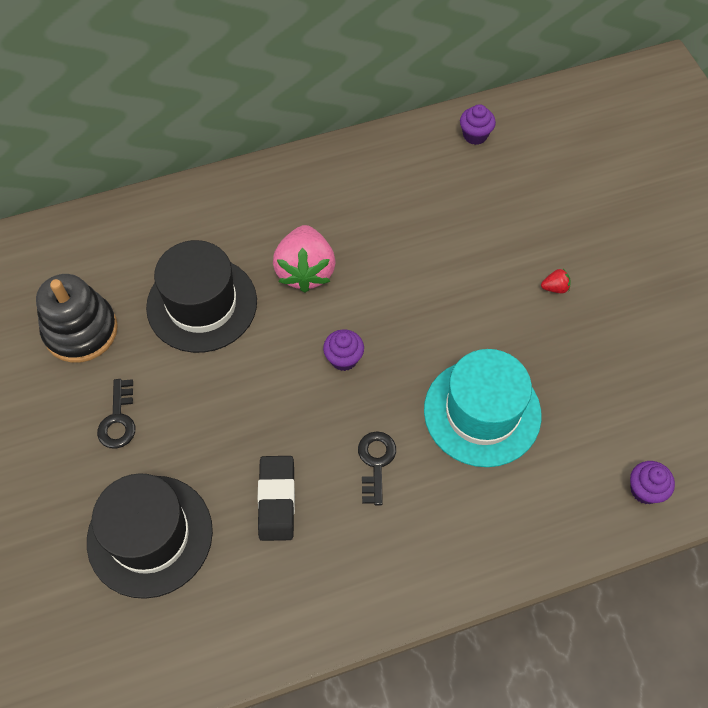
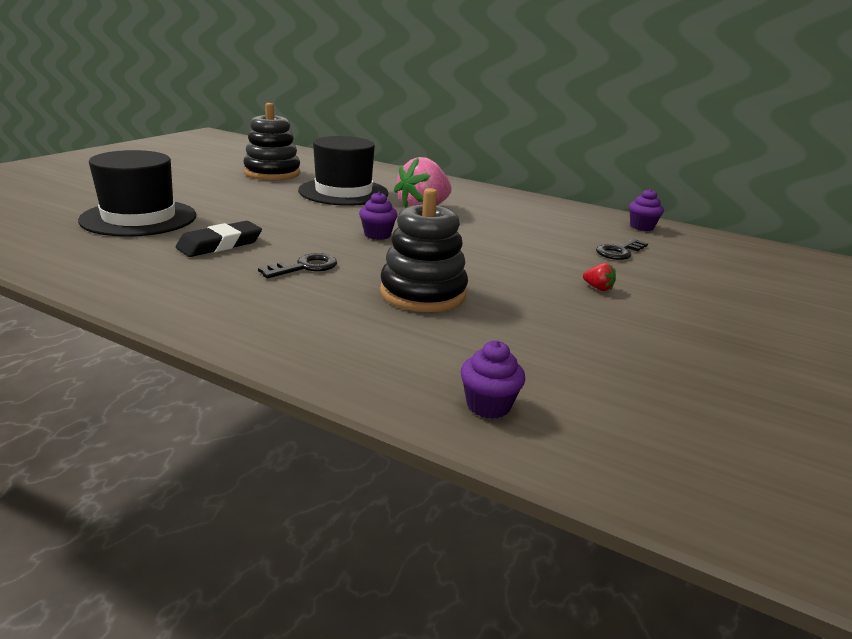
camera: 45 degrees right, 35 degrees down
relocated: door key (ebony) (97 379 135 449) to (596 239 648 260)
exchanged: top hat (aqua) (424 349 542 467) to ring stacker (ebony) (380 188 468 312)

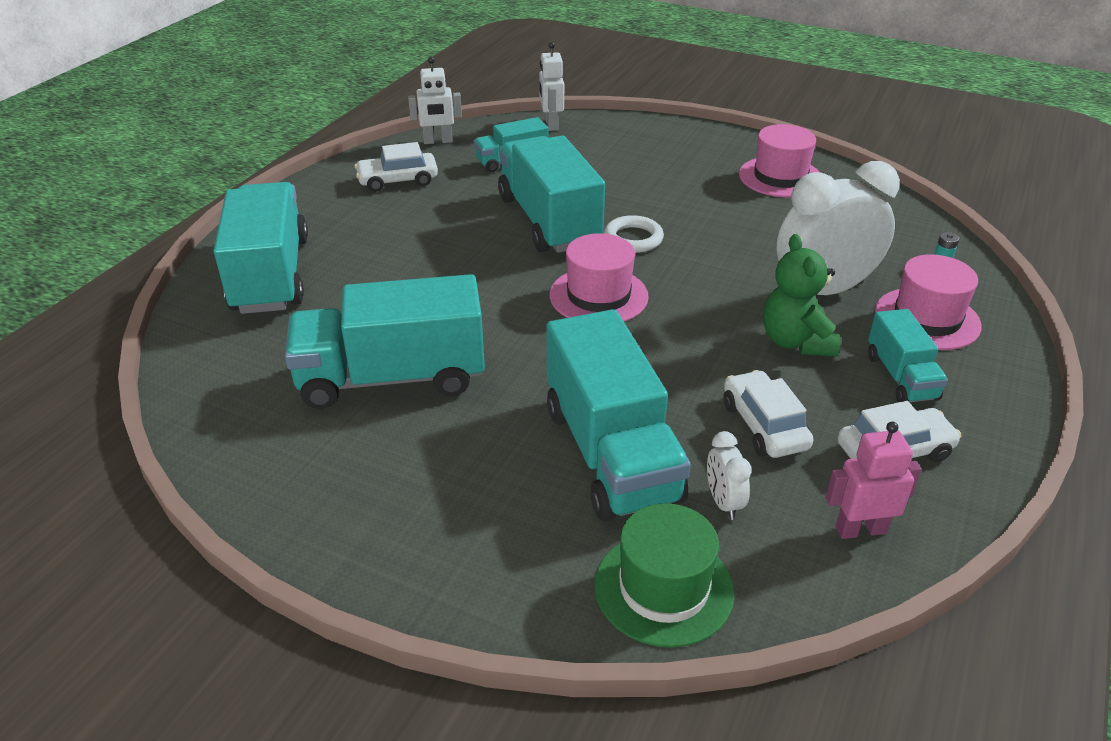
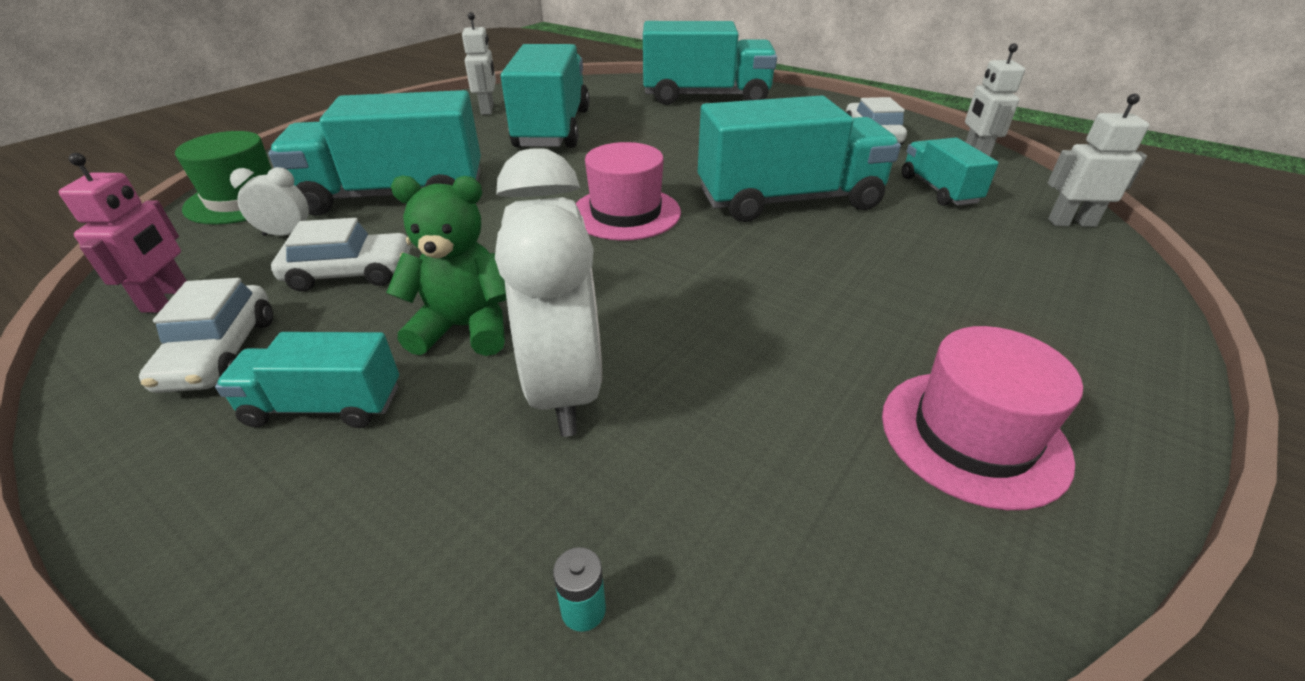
camera: 100 degrees right, 0 degrees up
missing: hoop (white) (604 215 664 253); top hat (pink) (875 254 981 350)
appeared: toy robot (white) (462 12 496 115)

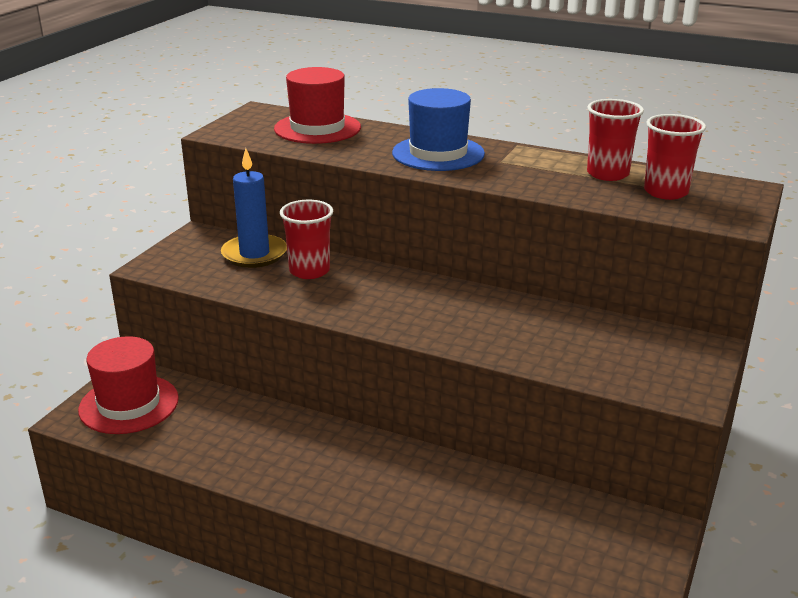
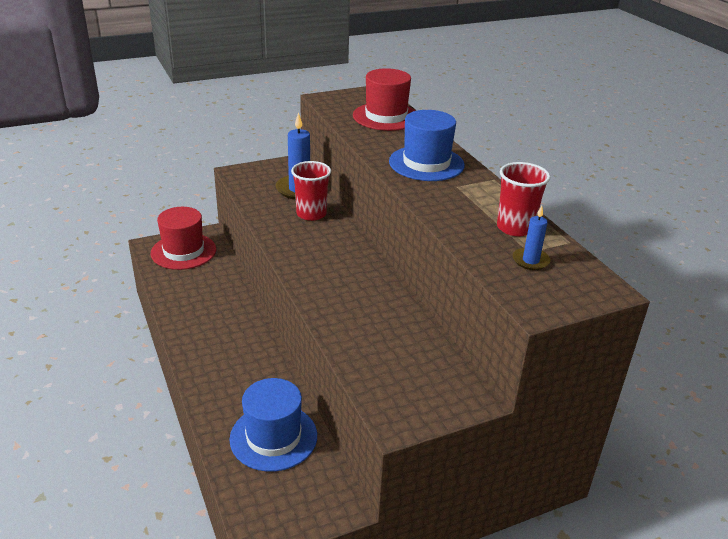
camera: 40 degrees right, 5 degrees up
appeared: top hat (cobalt) (229 378 317 472)
exchanged: beaker (scarlet) (644 114 706 200) to candle (cobalt) (513 206 551 270)

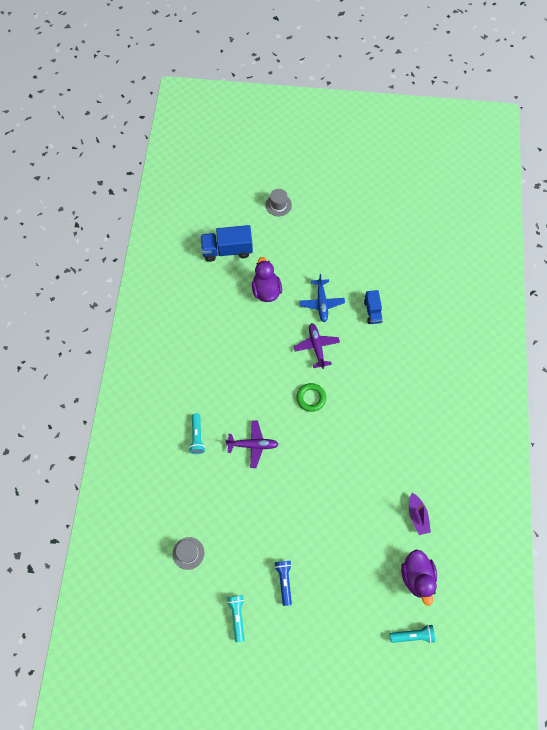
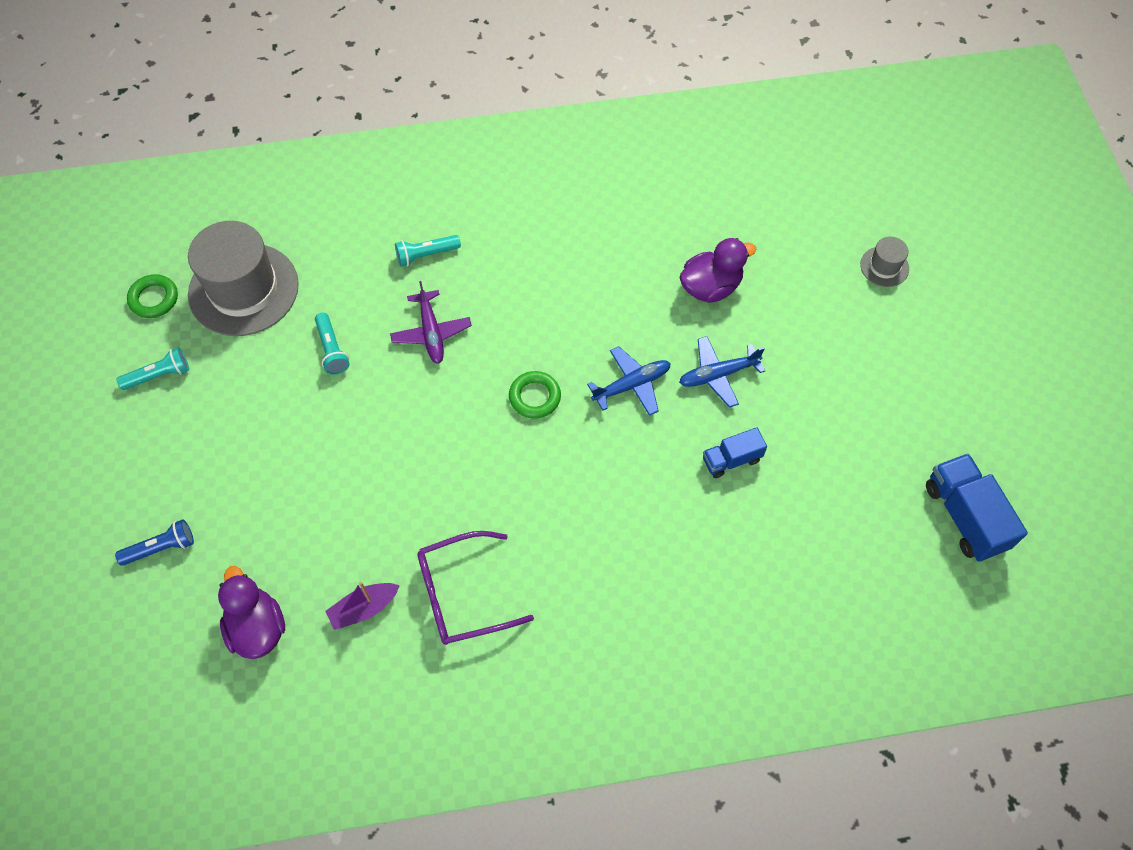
camera: 75 degrees right, 5 degrees down
appeared: hoop (green) (127 274 178 318); glasses (royal purple) (417 531 534 645)
relocated: truck (cobalt) (200 225 253 262) to (926 453 1028 562); flashlight (cobalt) (275 561 292 606) to (115 519 194 566); flashlight (aqua) (389 624 435 644) to (315 313 350 375)
colour: aeroplane (royal purple) (294 323 340 369) to aeroplane (cobalt) (587 346 671 416)
spun: rubber duck (royal purple) (401 550 437 606) = (218 566 285 659) 90 degrees clockwise
size: top hat (grey) (173 537 204 570) = (188 221 299 336) x2.23

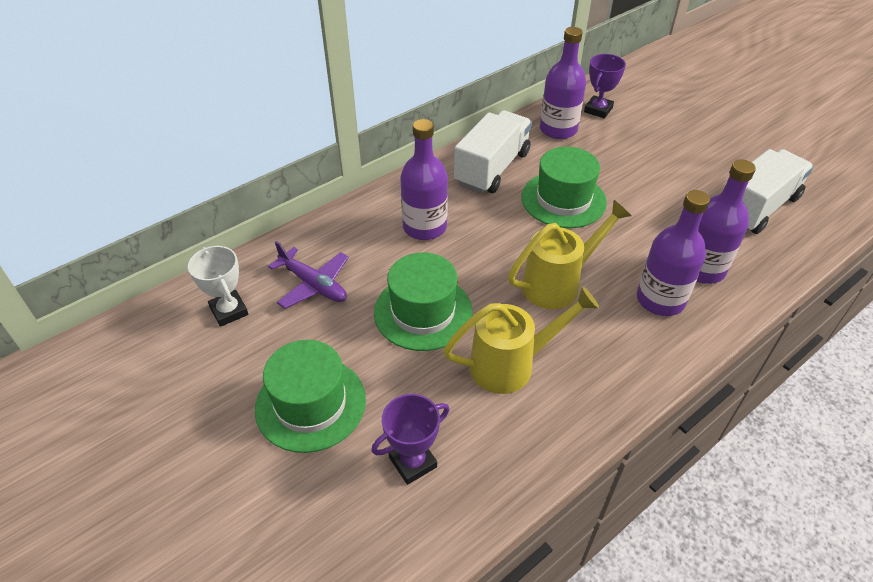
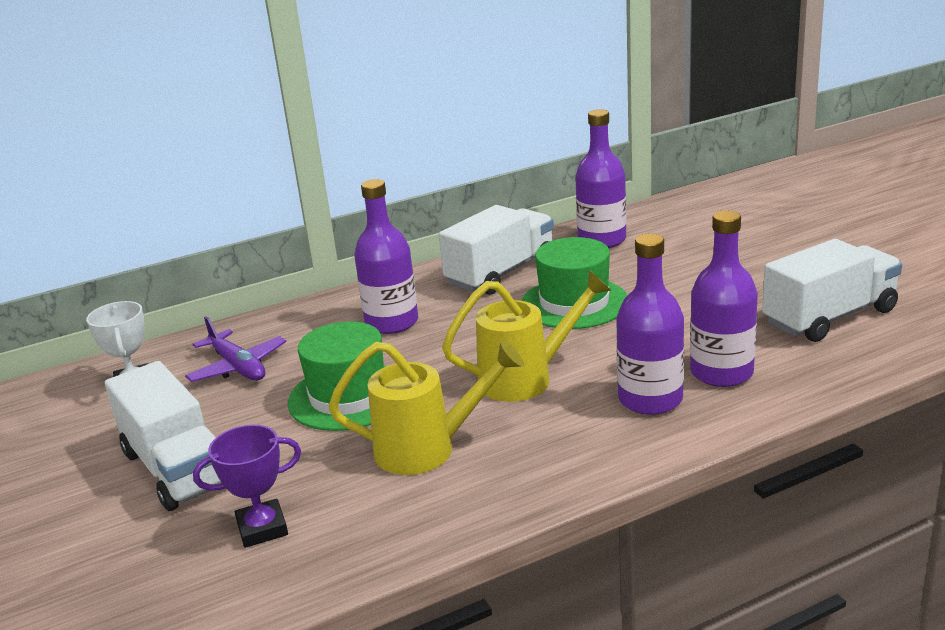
camera: 15 degrees right, 20 degrees down
missing: award cup (royal purple) (584 54 626 119)
exchanged: top hat (green) (255 340 366 453) to truck (white) (105 361 221 511)

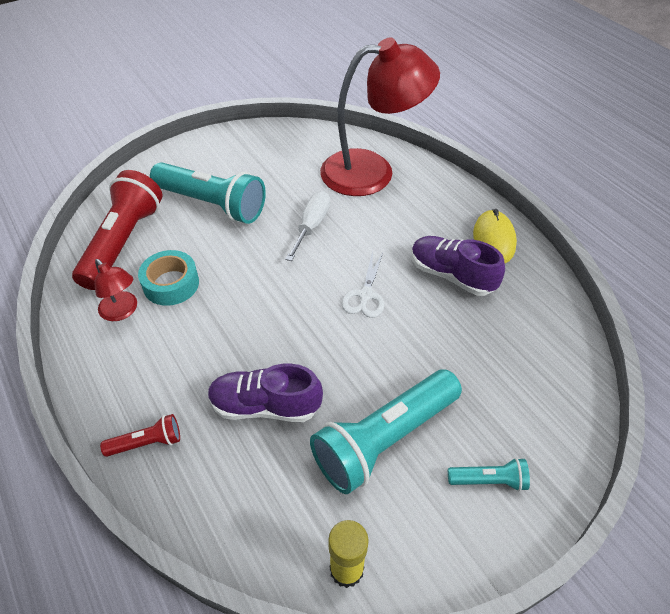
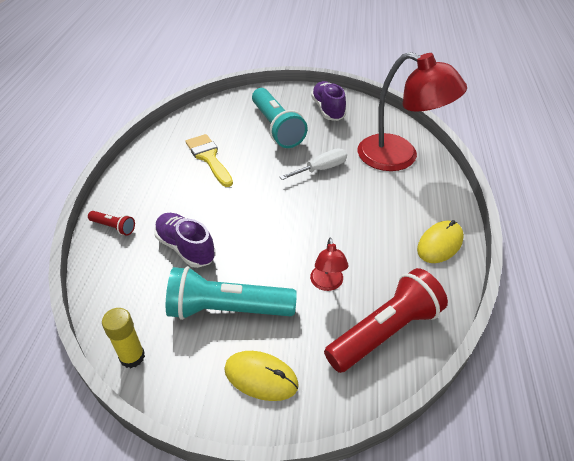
camera: 40 degrees right, 5 degrees down
missing: scissors (white) (342 251 384 318)
relocated: flashlight (scarlet) (72 170 163 290) to (324 268 448 373); desk lamp (scarlet) (94 259 137 321) to (310 238 348 291); sneaker (royal purple) (411 236 505 296) to (311 81 346 121)
exchanged: sticky tape (aqua) (138 250 199 306) to brush (bright yellow) (185 134 233 187); flashlight (aqua) (448 458 530 491) to computer mouse (bright yellow) (224 351 299 401)

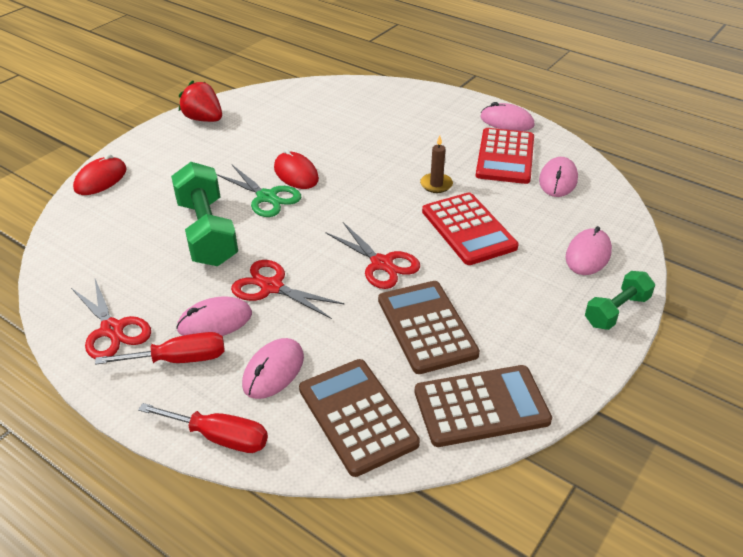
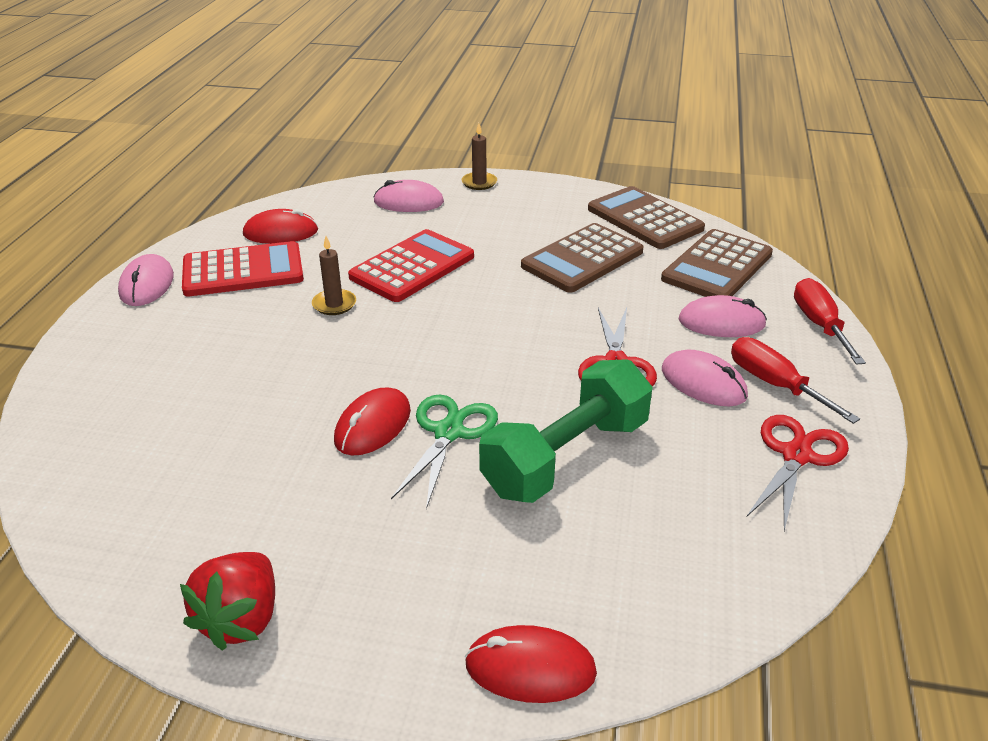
camera: 115 degrees left, 5 degrees down
missing: scissors (scarlet) (325 222 420 289)
exchanged: hand weight (green) (585 271 655 330) to candle (russet) (462 123 497 190)
colour: computer mouse (pink) (539 157 578 197) to computer mouse (scarlet) (243 209 318 244)

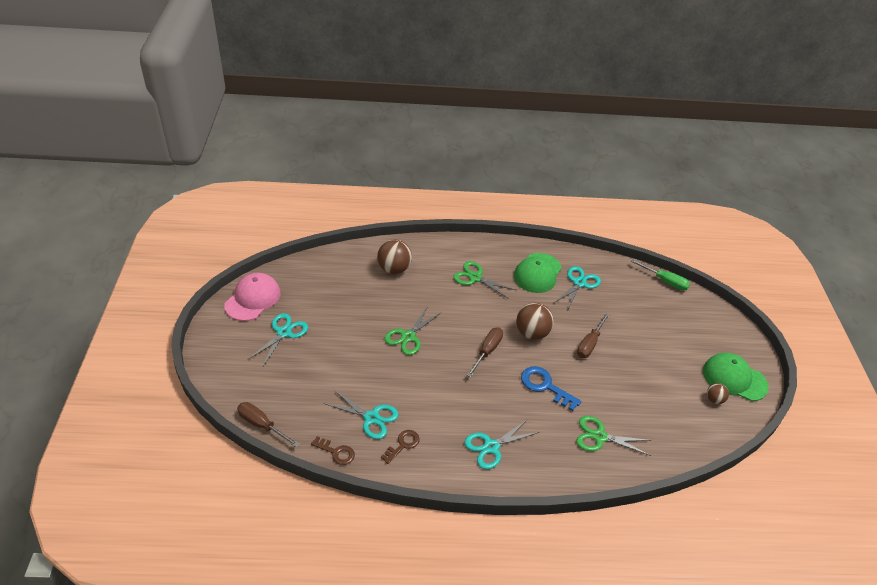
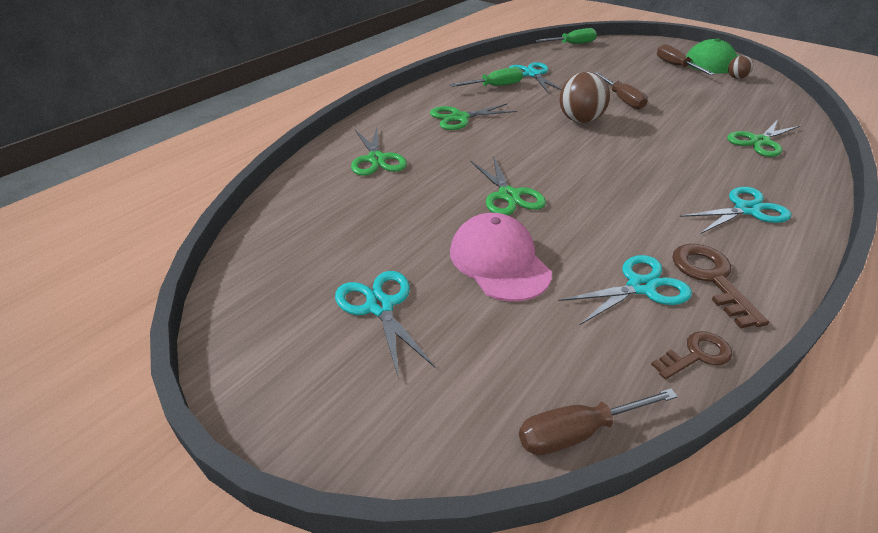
camera: 50 degrees left, 5 degrees down
missing: door key (cobalt) (521 366 581 411)
relocated: baseball cap (pink) (224 273 281 321) to (450 213 552 301); flat screwdriver (russet) (467 327 503 377) to (657 44 715 75)
exchanged: play ball (russet) (377 239 412 274) to scissors (green) (351 127 407 176); baseball cap (green) (514 253 562 293) to flat screwdriver (green) (449 67 523 87)
spun: scissors (aqua) (464 419 539 469) = (680 187 791 234) 120 degrees counterclockwise
size: door key (russet) (381 430 420 464) = (672 244 769 328) x1.54

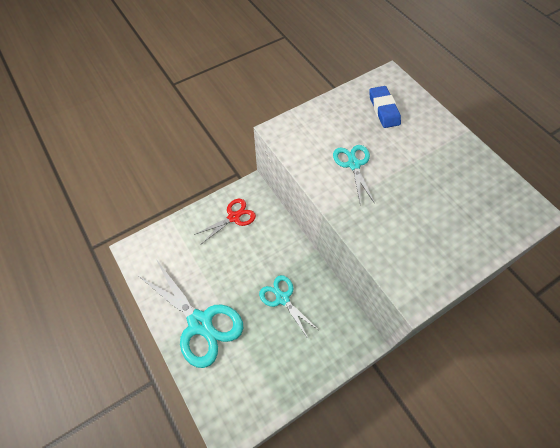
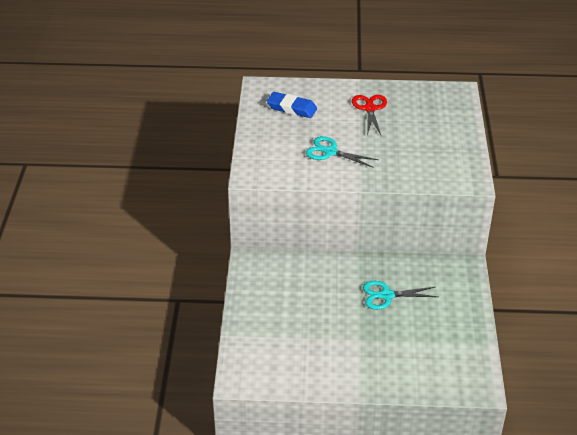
camera: 55 degrees left, 20 degrees down
missing: scissors (aqua) (139 259 243 368)
relocated: scissors (scarlet) (194 199 256 244) to (352 95 387 135)

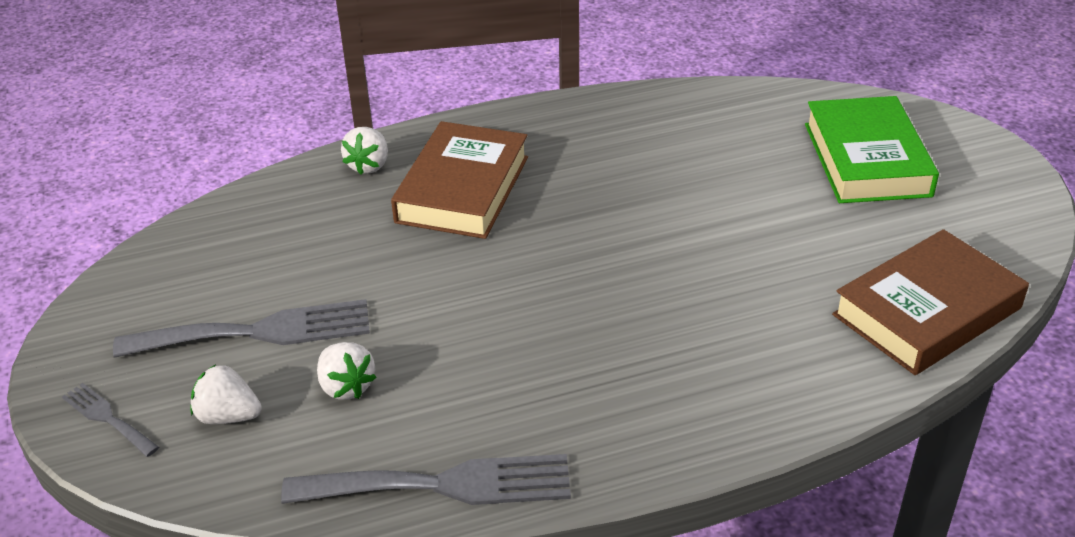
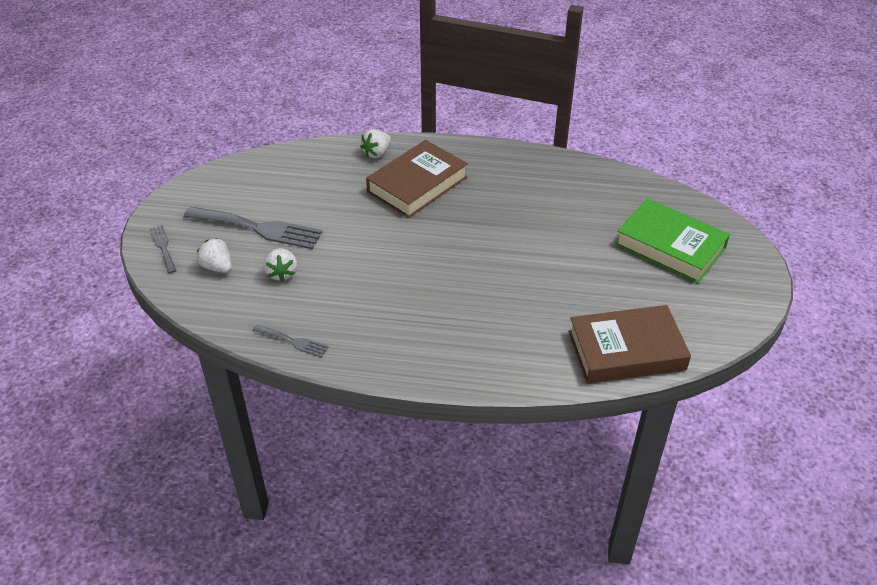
camera: 25 degrees right, 5 degrees up
spun: hardback (green) (805 96 939 203) = (615 198 730 283) 75 degrees counterclockwise
size: fork (grey) (281 454 571 505) = (252 325 329 358) x0.50

